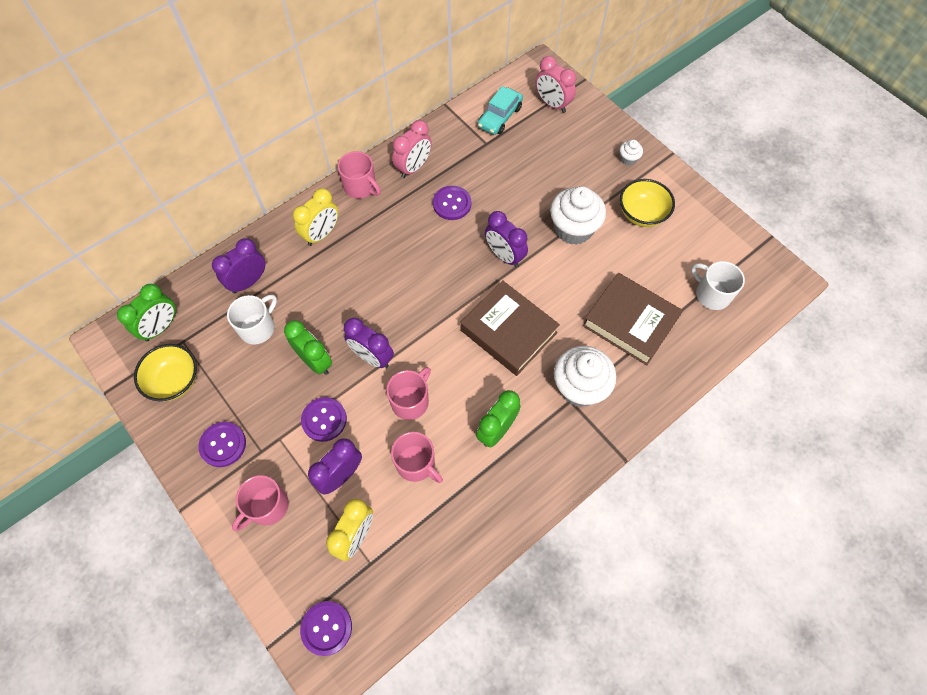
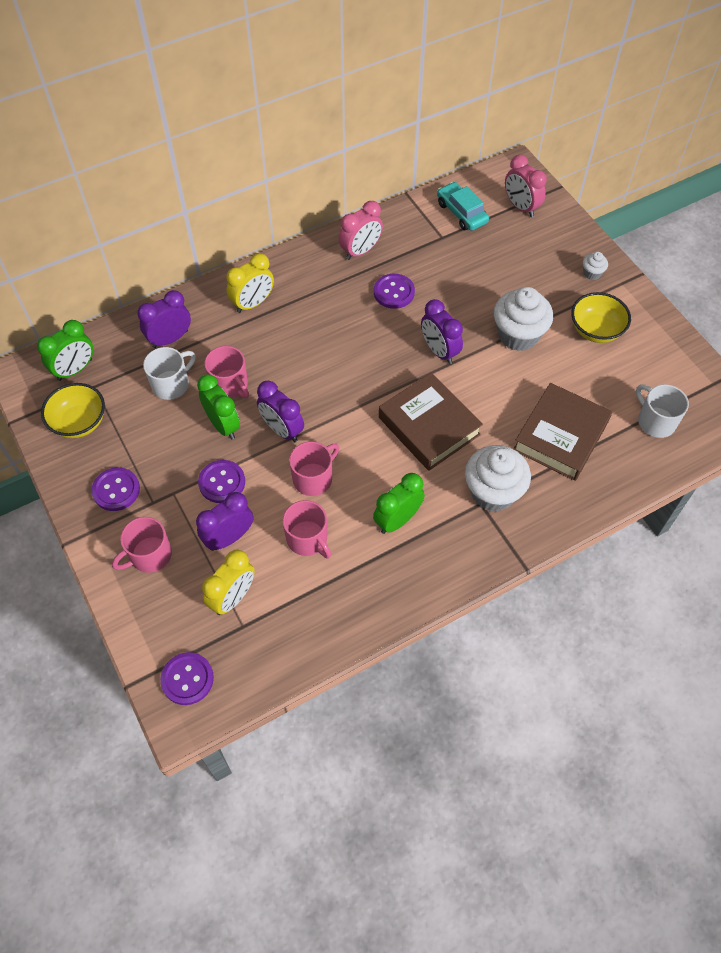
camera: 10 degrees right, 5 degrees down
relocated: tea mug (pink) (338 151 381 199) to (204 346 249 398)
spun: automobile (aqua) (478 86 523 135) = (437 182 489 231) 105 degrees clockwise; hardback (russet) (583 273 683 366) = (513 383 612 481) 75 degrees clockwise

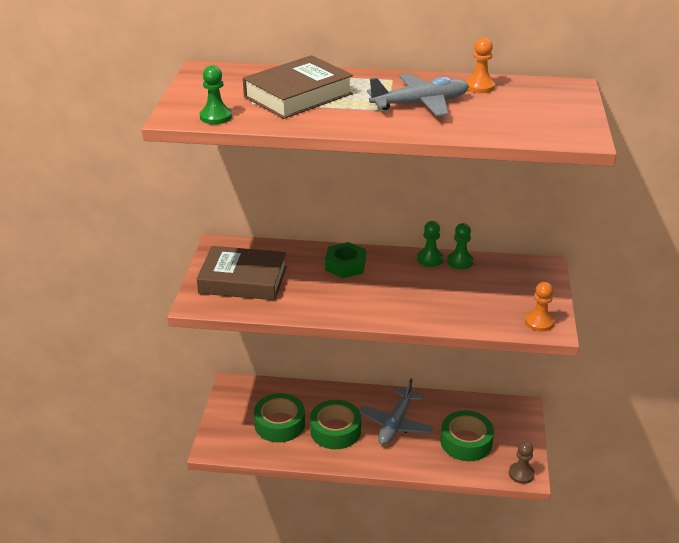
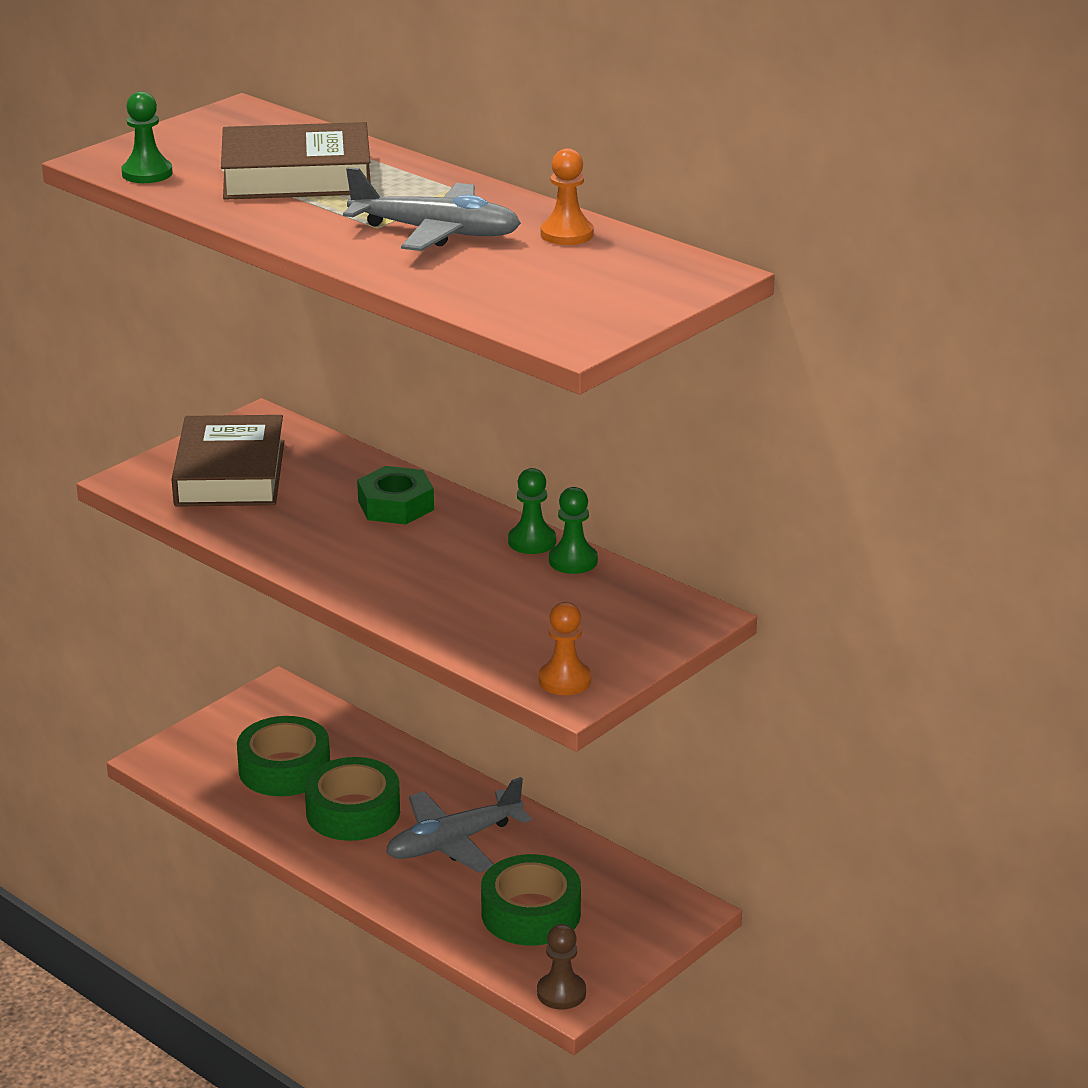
camera: 35 degrees right, 5 degrees down
spun: hardback (russet) (197 246 287 300) = (171 415 284 507) 45 degrees clockwise

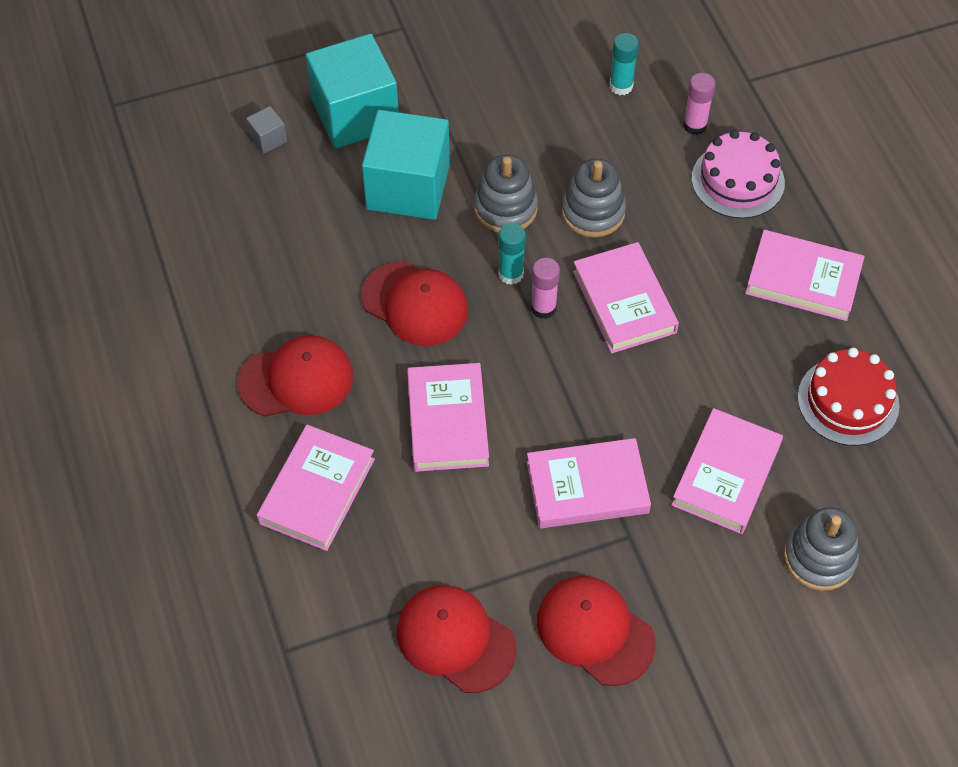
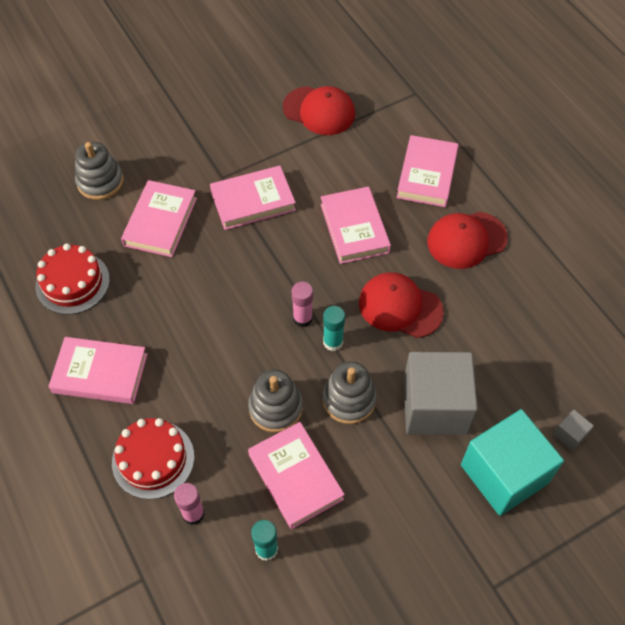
camera: 170 degrees right, 0 degrees up
missing: baseball cap (scarlet) (537 576 656 686)
relocated: hardback (pink) (573 242 679 354) to (248 422 345 529)
colour: block (aqua) (362 110 450 220) to block (grey) (404 352 478 435); layer cake (pink) (692 130 785 219) to layer cake (scarlet) (112 418 194 499)

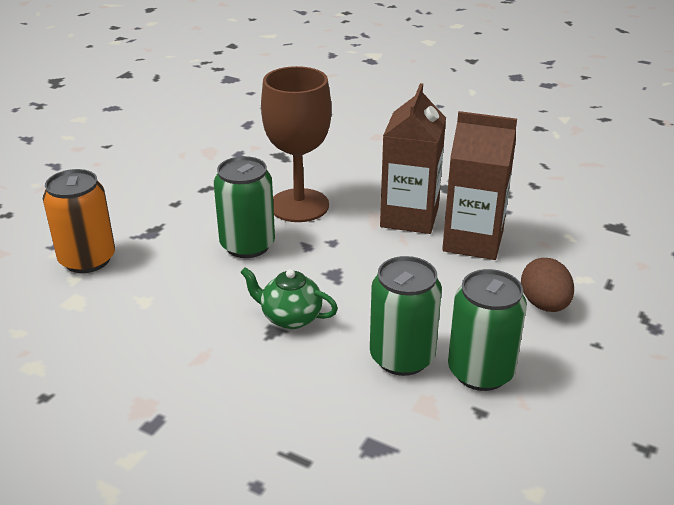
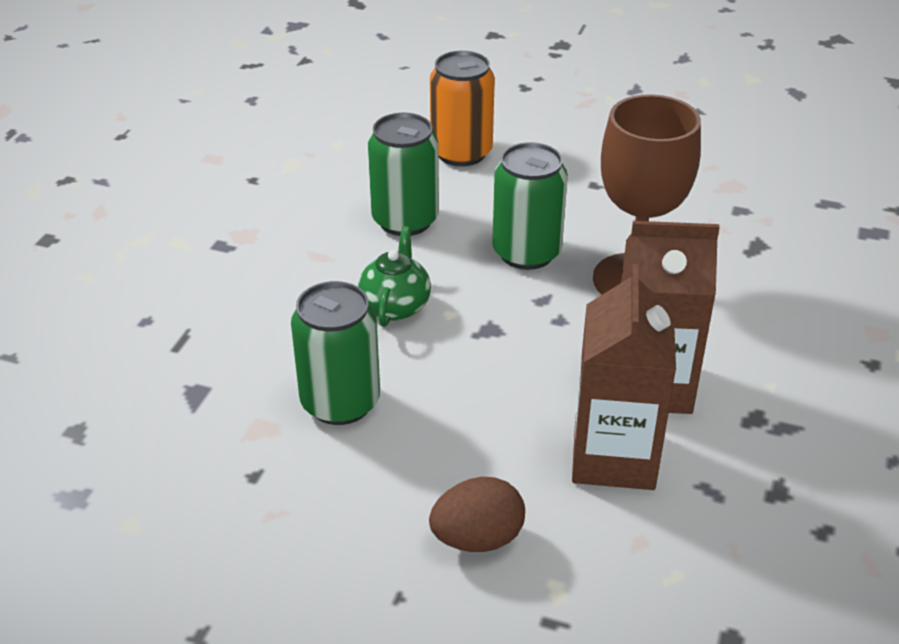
camera: 80 degrees right, 5 degrees up
relocated: tin (green) (448 269 527 391) to (368 113 439 236)

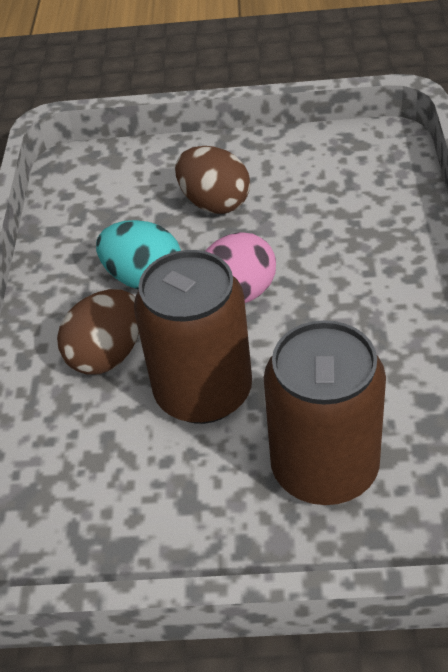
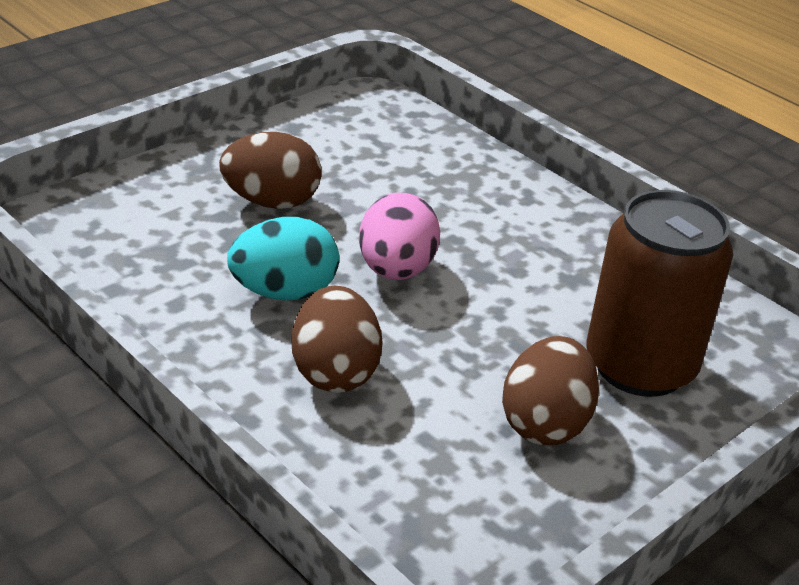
camera: 50 degrees left, 10 degrees down
missing: tin (russet) (134 250 252 424)
appeared: egg (russet) (502 336 599 445)

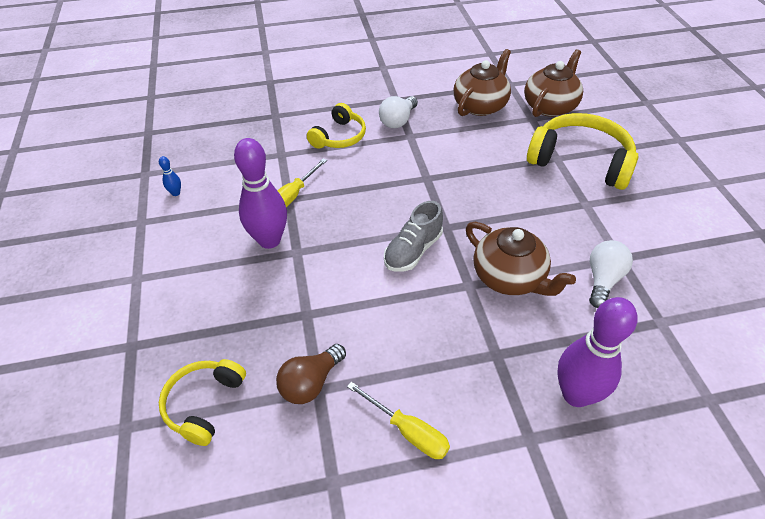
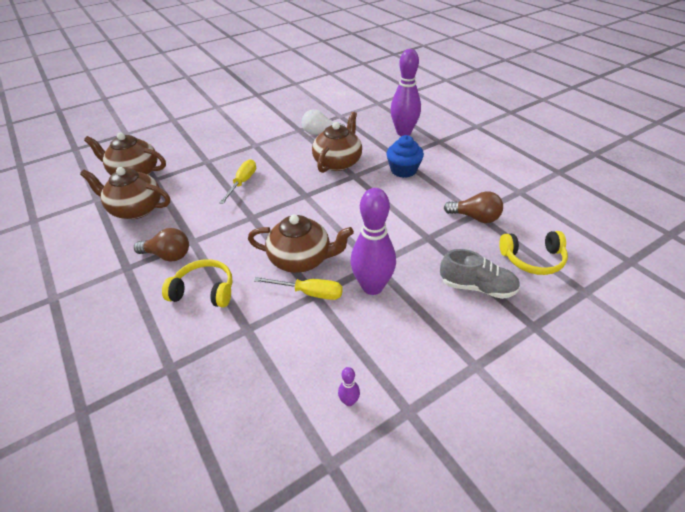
camera: 110 degrees left, 5 degrees down
missing: headset (bright yellow) (527 113 638 190)
appeared: tea pot (russet) (248 215 354 273); muffin (cobalt) (386 135 424 178)
relocated: flat screwdriver (bright yellow) (347 382 450 459) to (219 159 256 204); sneaker (grey) (384 201 443 272) to (440 249 520 299)
colour: tenpin (cobalt) (159 156 181 196) to tenpin (royal purple) (338 367 360 406); lightbulb (white) (379 96 418 128) to lightbulb (russet) (134 228 189 261)

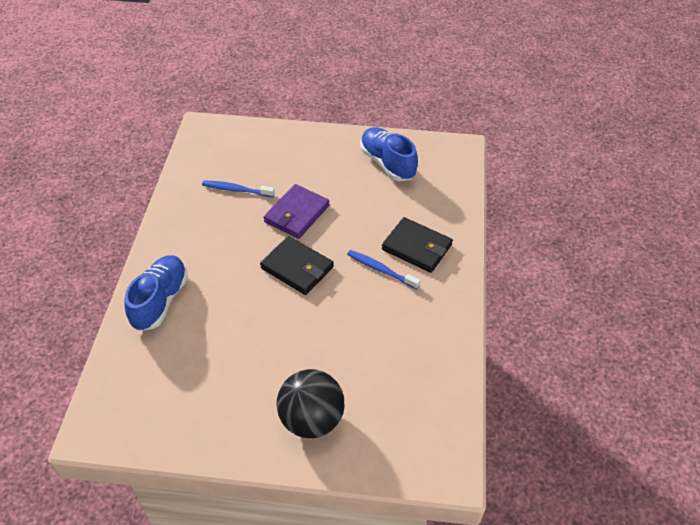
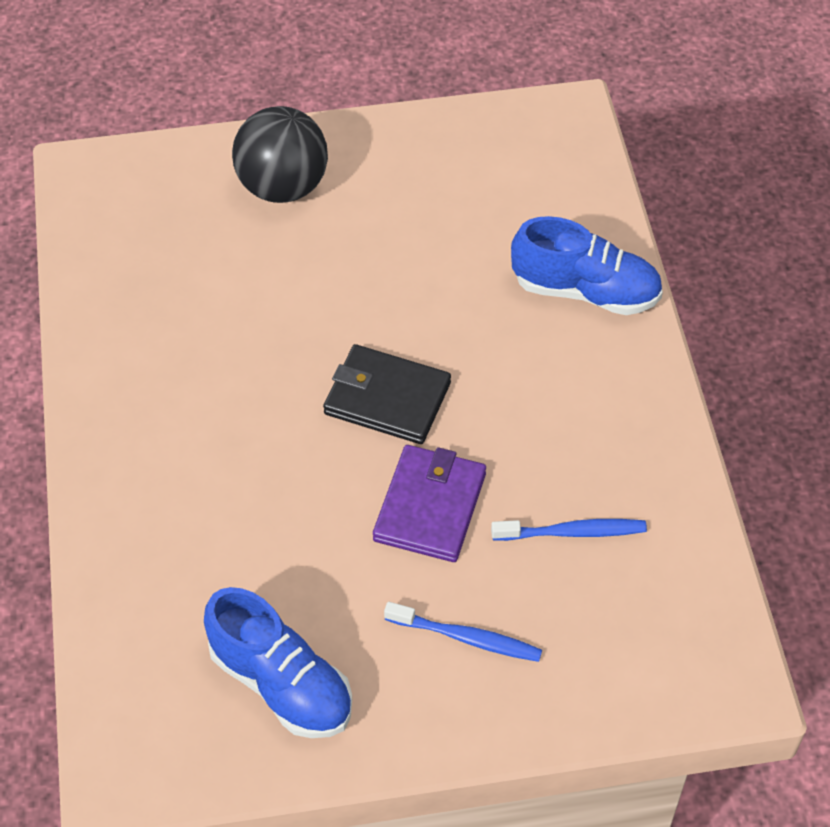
camera: 165 degrees right, 5 degrees up
missing: card wallet (ebony) (382 217 453 273)
relocated: toothbrush (cobalt) (347 250 420 290) to (384 602 542 662)
spun: sneaker (cobalt) (124 255 188 331) = (511 216 663 315) 75 degrees counterclockwise

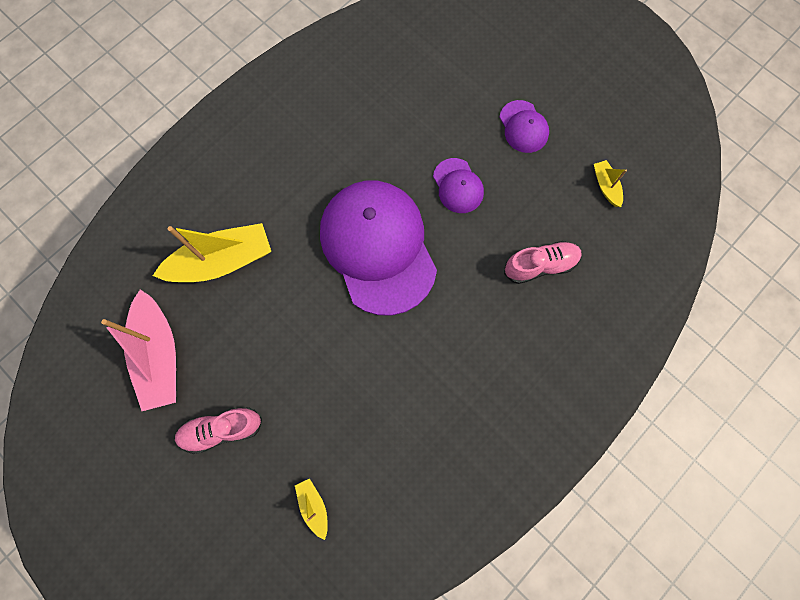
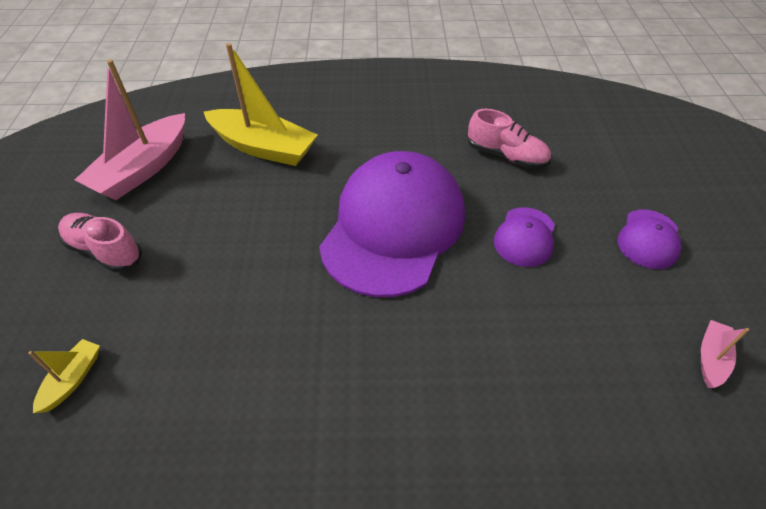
camera: 45 degrees right, 25 degrees down
relocated: sneaker (pink) (504 241 582 284) to (468 109 551 169)
colour: boat (bright yellow) (594 160 627 207) to boat (pink) (701 320 749 388)

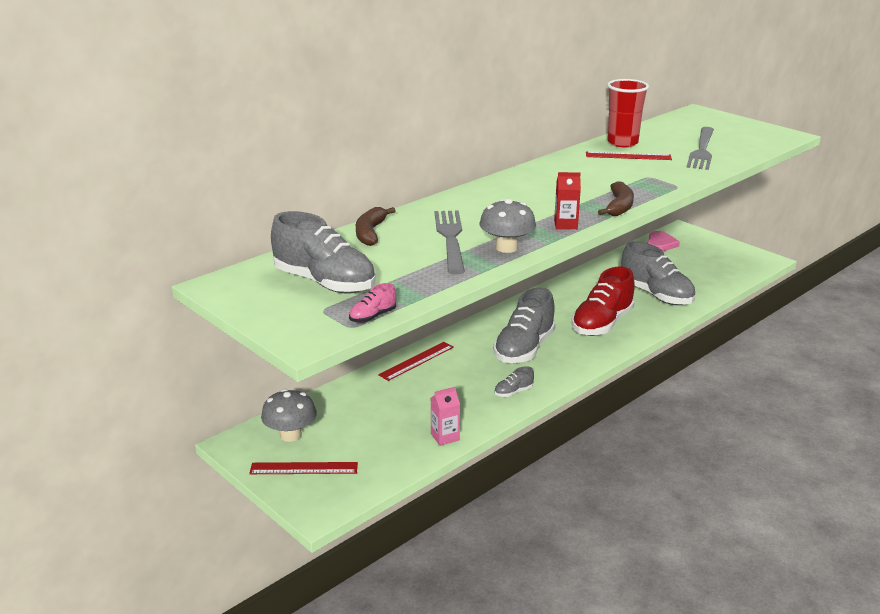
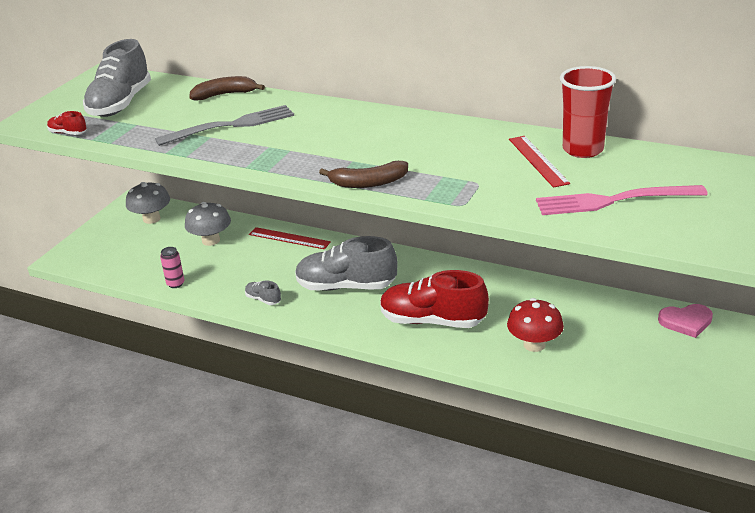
camera: 70 degrees right, 5 degrees up
missing: straightedge (scarlet) (249 462 358 474); juice carton (scarlet) (554 172 581 229)
relocated: mushroom (grey) (479 199 536 253) to (185 202 231 246)
exchanged: juice carton (pink) (431 387 460 446) to tin (pink) (160 247 184 288); sneaker (grey) (621 241 695 305) to mushroom (scarlet) (507 298 564 352)
colour: sneaker (pink) (349 283 396 323) to sneaker (scarlet) (47 111 87 135); fork (grey) (686 127 714 170) to fork (pink) (536 185 708 215)

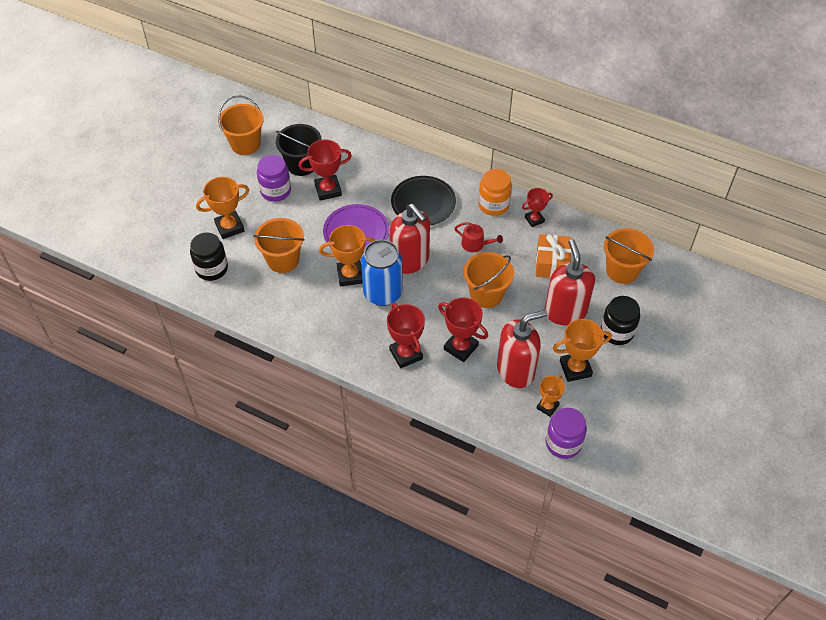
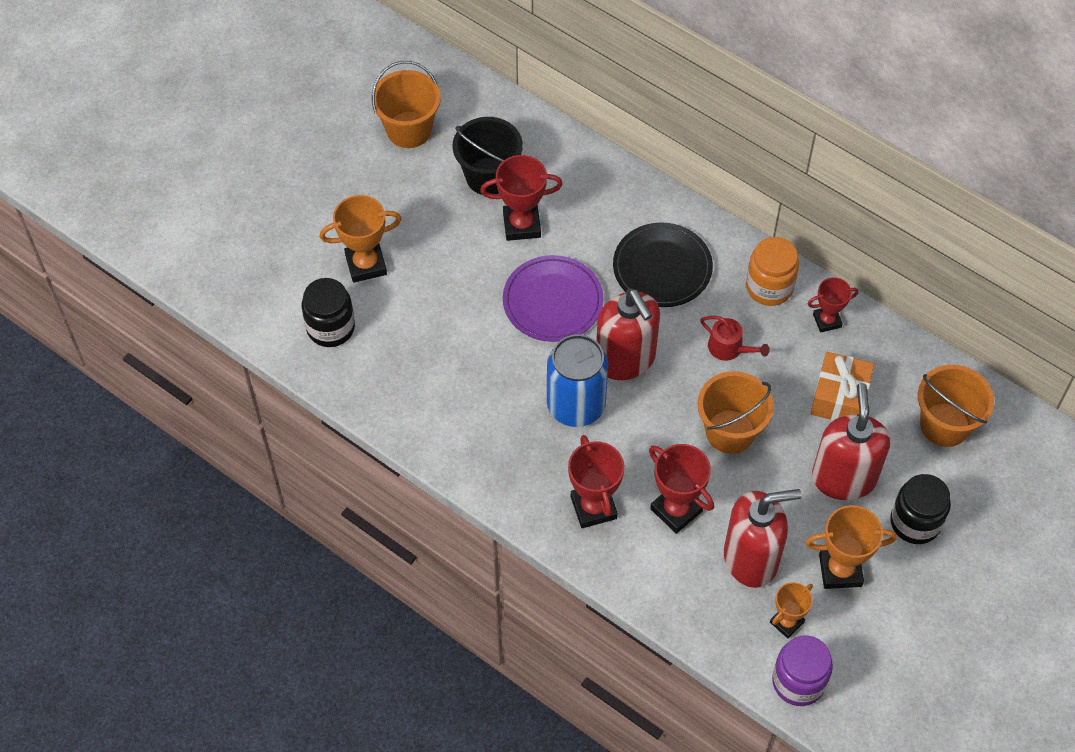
camera: 10 degrees right, 5 degrees up
missing: pail (orange-coloured) (253 218 305 273); jar (royal purple) (257 155 291 202); award cup (orange-coloured) (319 225 375 286)

